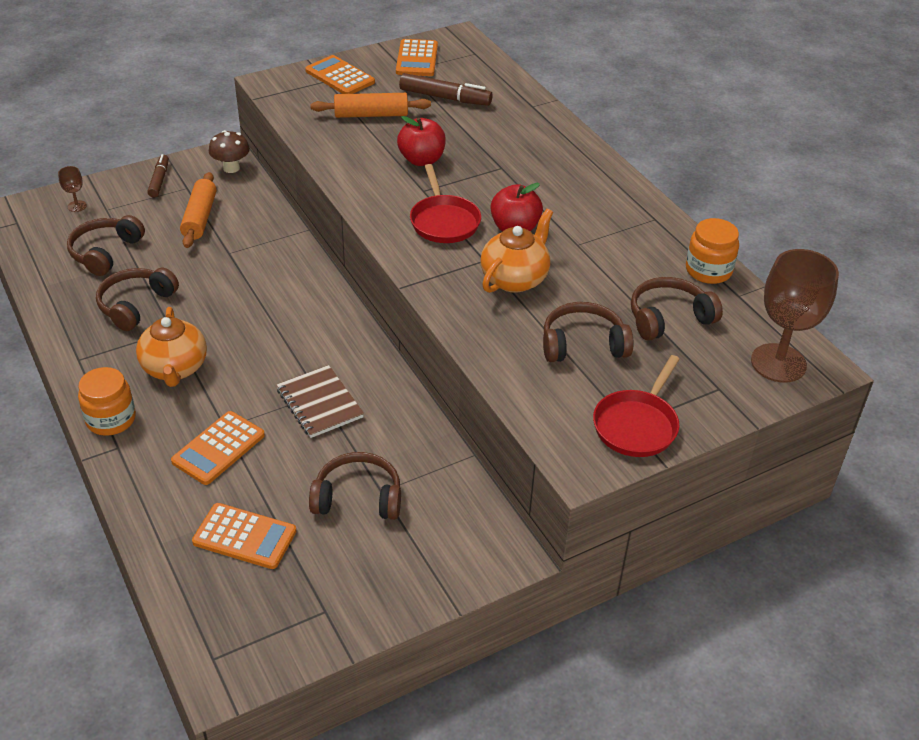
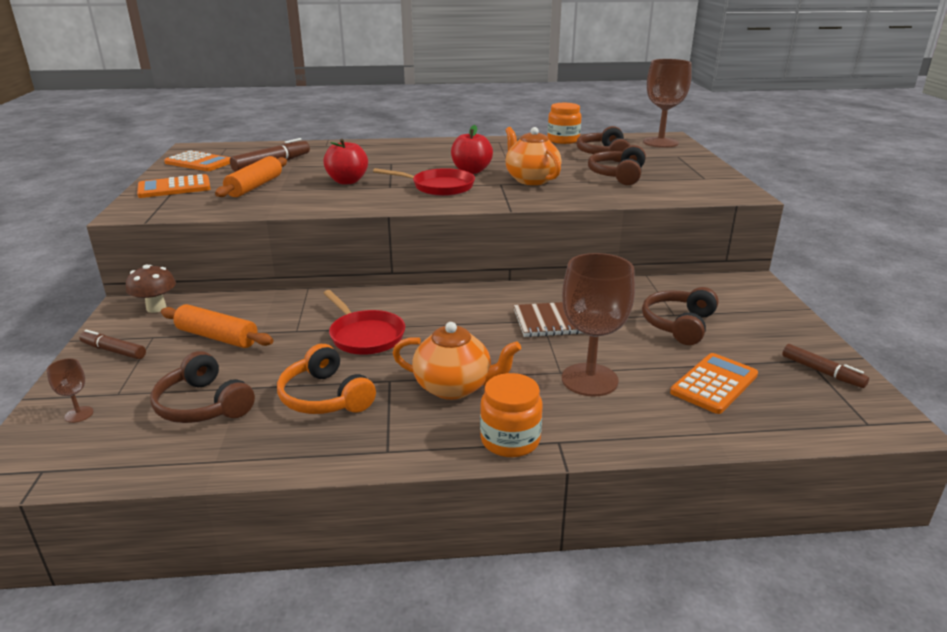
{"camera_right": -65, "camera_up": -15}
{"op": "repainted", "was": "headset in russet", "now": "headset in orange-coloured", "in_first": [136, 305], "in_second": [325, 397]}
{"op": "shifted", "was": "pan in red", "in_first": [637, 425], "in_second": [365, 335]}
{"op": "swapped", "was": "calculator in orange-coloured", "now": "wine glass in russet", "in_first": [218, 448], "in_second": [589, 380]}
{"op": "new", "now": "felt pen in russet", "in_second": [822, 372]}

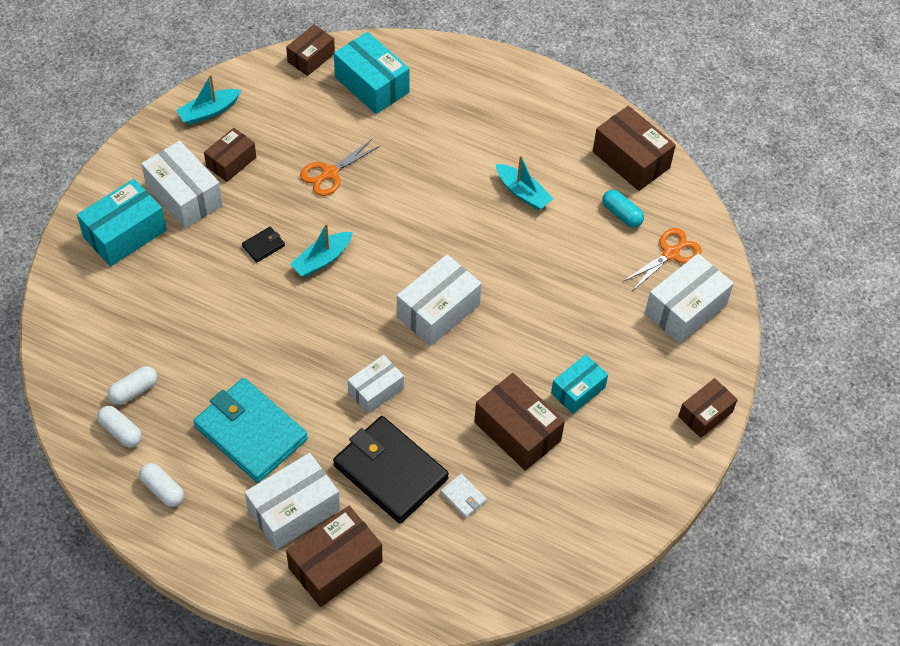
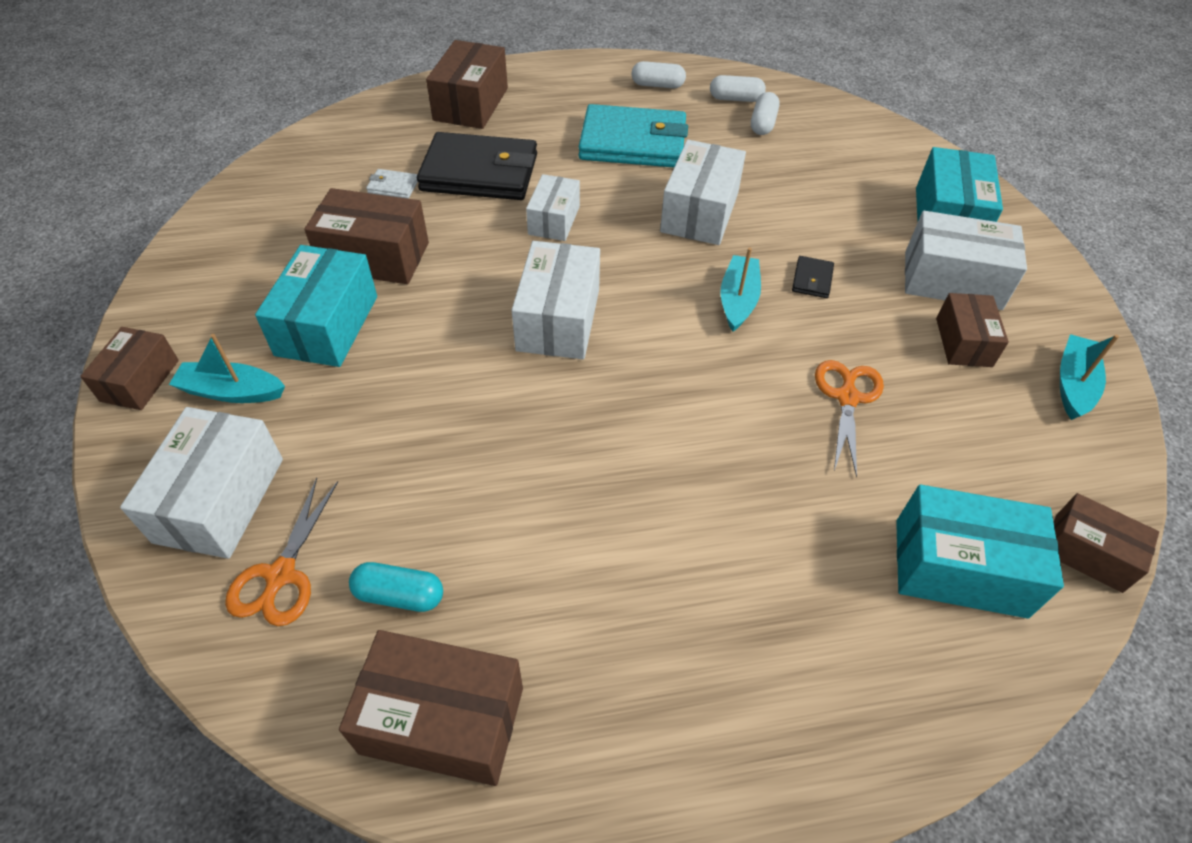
{"camera_right": 145, "camera_up": -5}
{"op": "rotated", "was": "box in russet", "in_first": [311, 58], "in_second": [1088, 553], "clockwise": -60}
{"op": "shifted", "was": "boat in turquoise", "in_first": [522, 193], "in_second": [232, 391]}
{"op": "scaled", "was": "box in turquoise", "in_first": [578, 390], "in_second": [327, 325], "ratio": 1.57}
{"op": "shifted", "was": "box in pure white", "in_first": [294, 510], "in_second": [699, 212]}

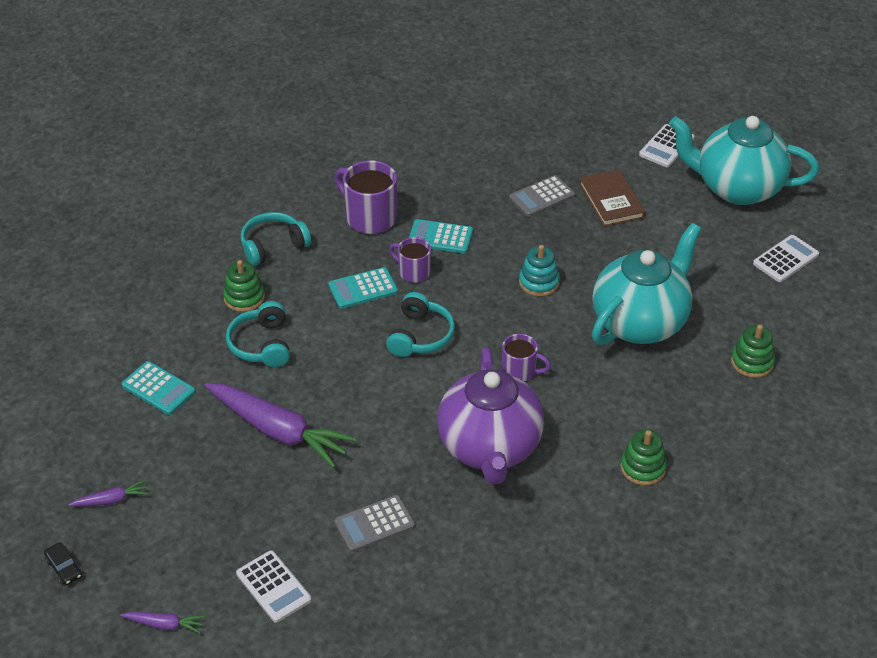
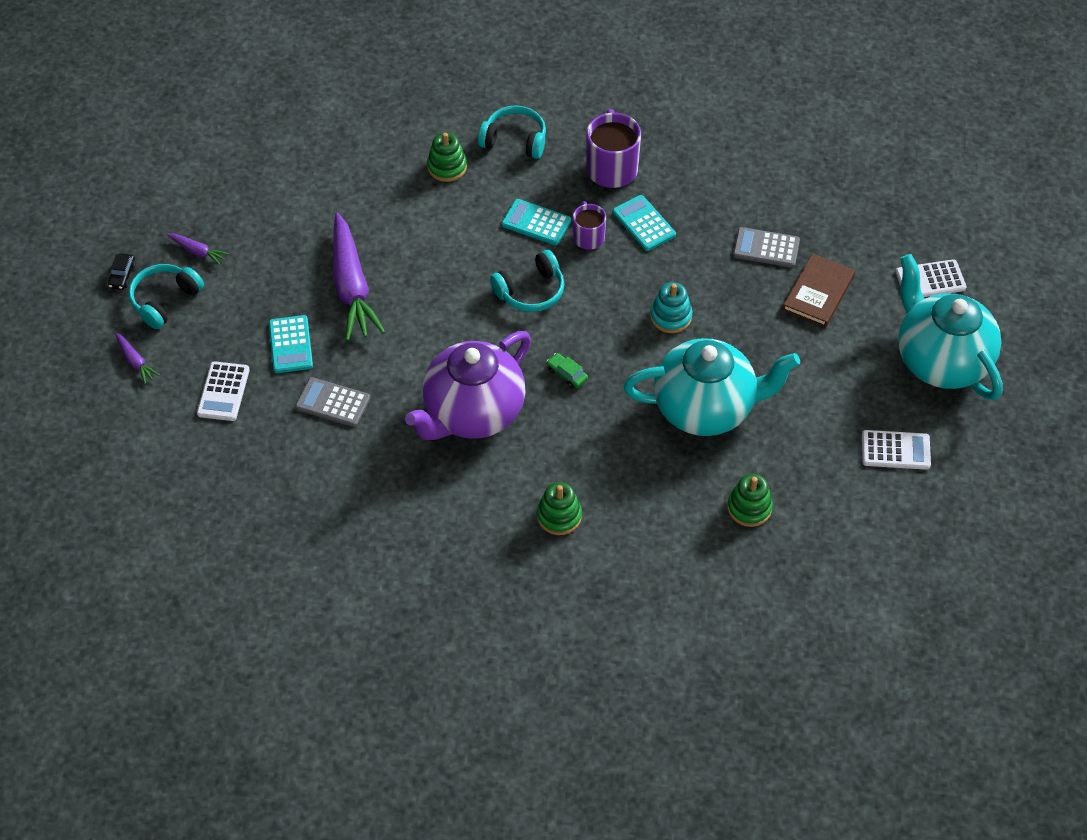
{"camera_right": 45, "camera_up": 10}
{"op": "shifted", "was": "headset in turquoise", "in_first": [261, 344], "in_second": [164, 300]}
{"op": "swapped", "was": "mug in royal purple", "now": "automobile in emerald", "in_first": [520, 371], "in_second": [567, 374]}
{"op": "shifted", "was": "calculator in turquoise", "in_first": [158, 389], "in_second": [290, 345]}

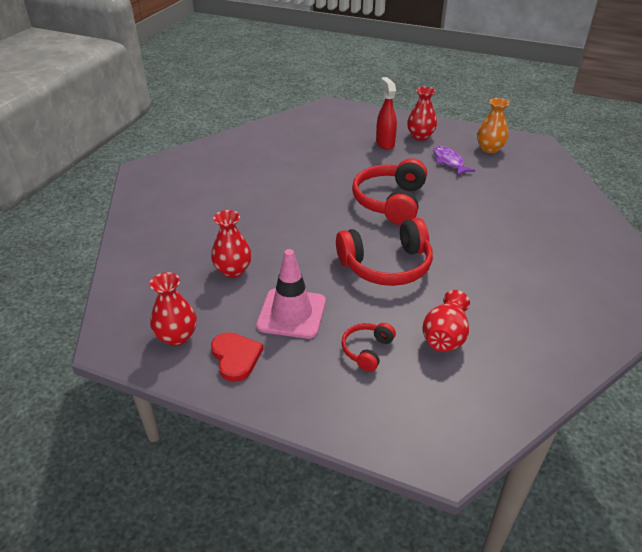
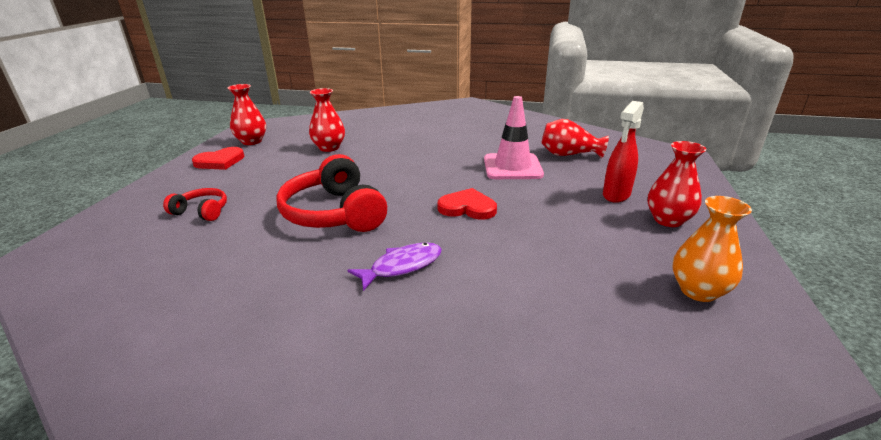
{"camera_right": 80, "camera_up": -10}
{"op": "rotated", "was": "sprayer in red", "in_first": [385, 143], "in_second": [616, 195], "clockwise": 150}
{"op": "shifted", "was": "fish in royal purple", "in_first": [449, 162], "in_second": [402, 266]}
{"op": "swapped", "was": "headset in red", "now": "heart in red", "in_first": [390, 202], "in_second": [467, 208]}
{"op": "shifted", "was": "road cone in pink", "in_first": [291, 313], "in_second": [512, 167]}
{"op": "shifted", "was": "tall vase in red", "in_first": [445, 336], "in_second": [568, 155]}

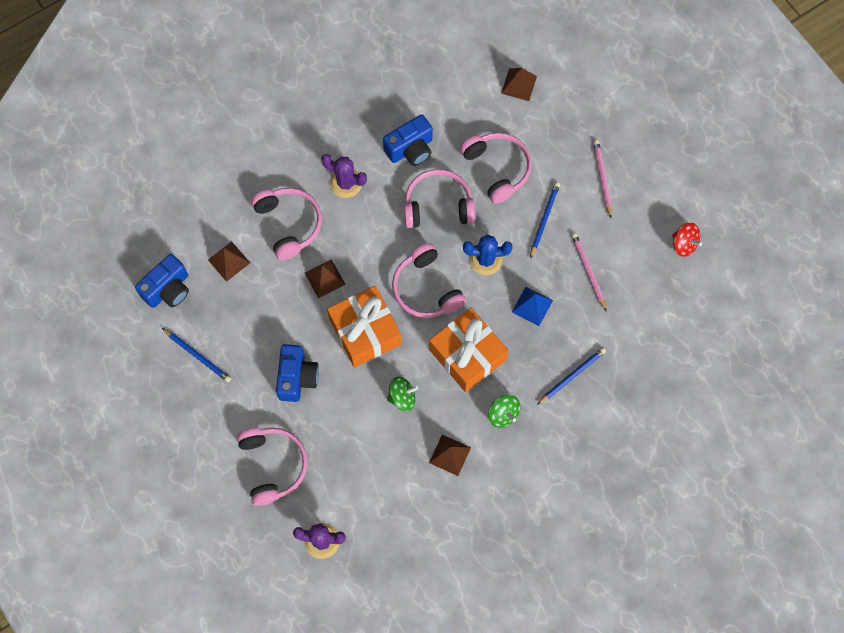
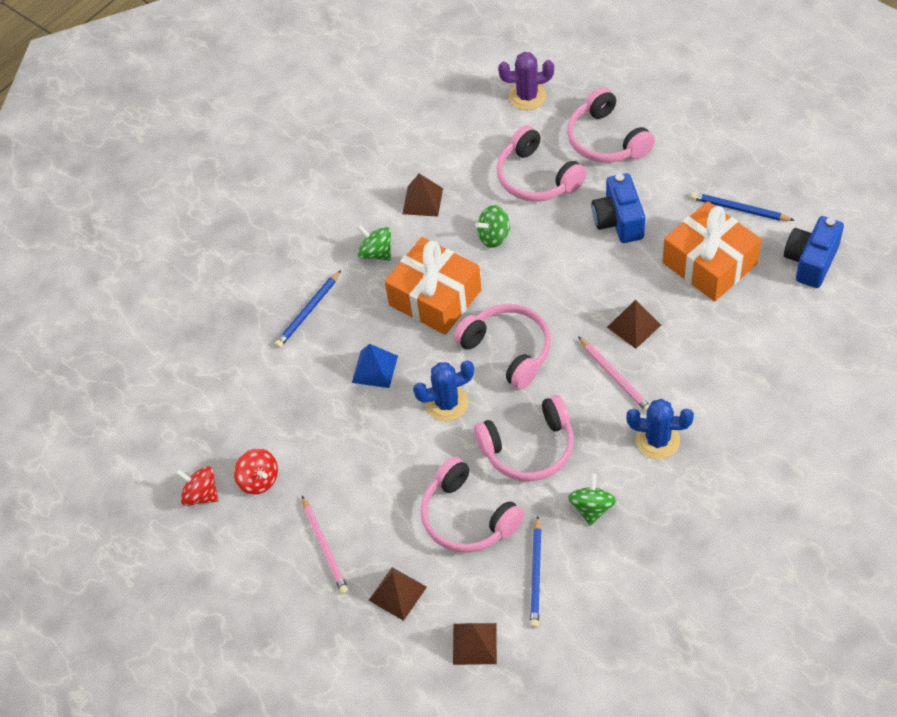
{"camera_right": 170, "camera_up": -15}
{"op": "swapped", "was": "photo camera in blue", "now": "toy top in emerald", "in_first": [410, 149], "in_second": [591, 508]}
{"op": "repainted", "was": "prickly plant in royal purple", "now": "prickly plant in blue", "in_first": [346, 183], "in_second": [657, 440]}
{"op": "shifted", "was": "lead pencil in blue", "in_first": [544, 219], "in_second": [536, 574]}
{"op": "shifted", "was": "headset in pink", "in_first": [289, 224], "in_second": [536, 177]}
{"op": "shifted", "was": "lead pencil in pink", "in_first": [588, 271], "in_second": [615, 376]}
{"op": "shifted", "was": "pyramid shape in russet", "in_first": [229, 261], "in_second": [397, 593]}
{"op": "shifted", "was": "wrapped gift in orange-coloured", "in_first": [365, 332], "in_second": [709, 263]}
{"op": "new", "now": "toy top in red", "in_second": [259, 480]}

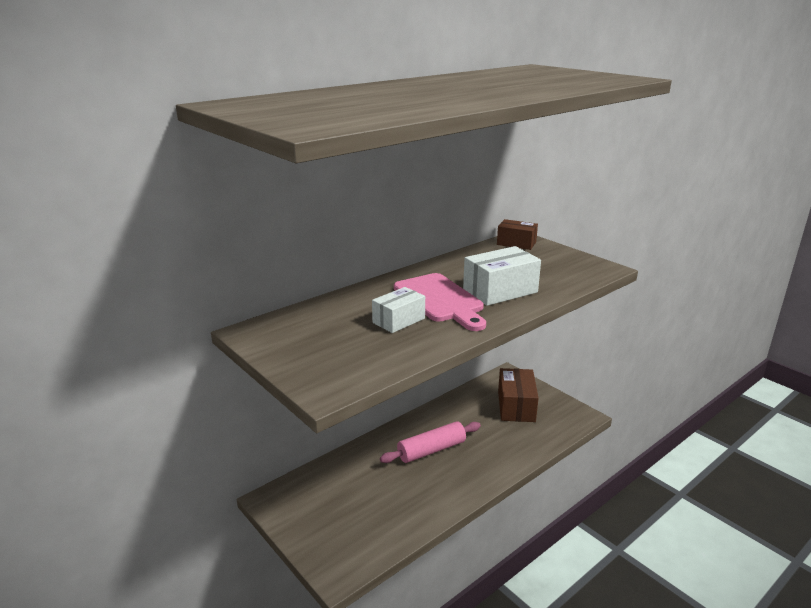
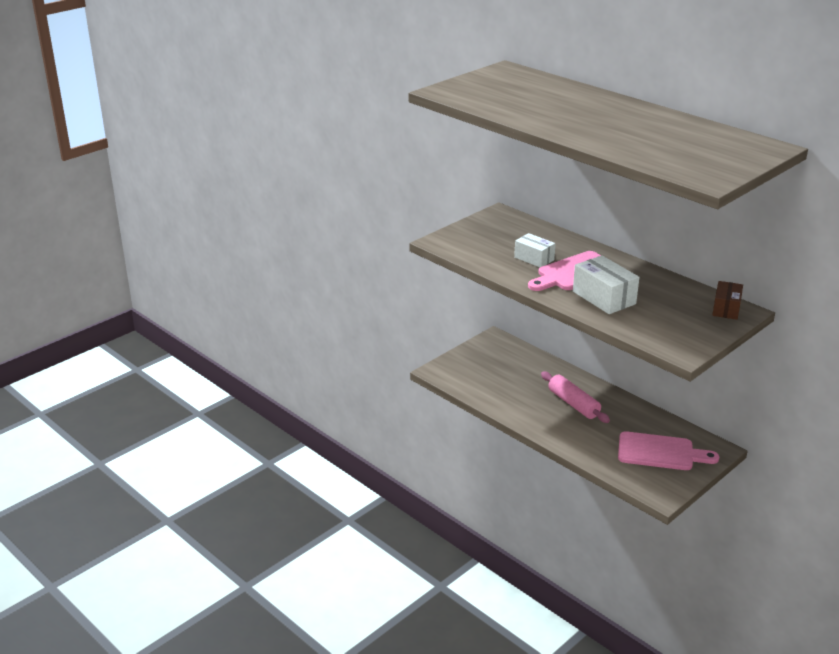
{"camera_right": 85, "camera_up": 5}
{"op": "swapped", "was": "box in russet", "now": "cutting board in pink", "in_first": [516, 406], "in_second": [660, 452]}

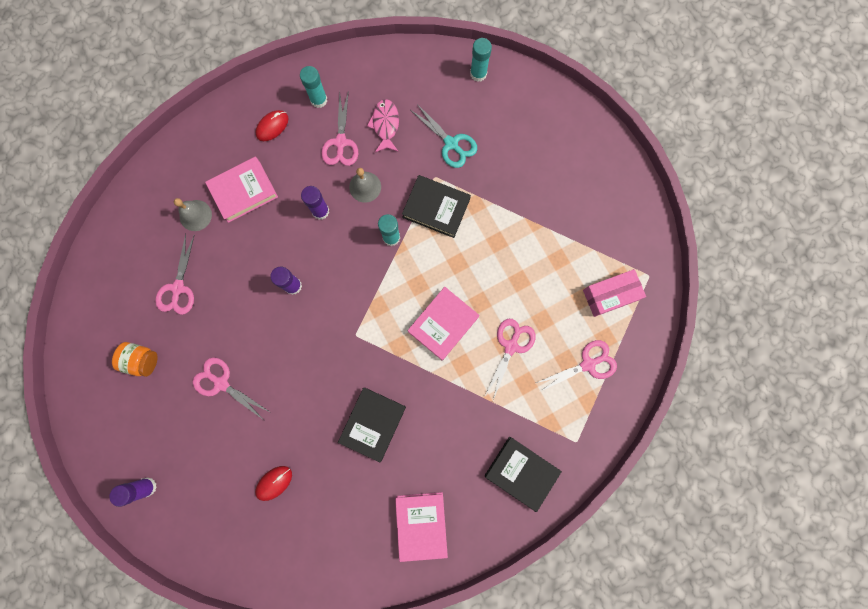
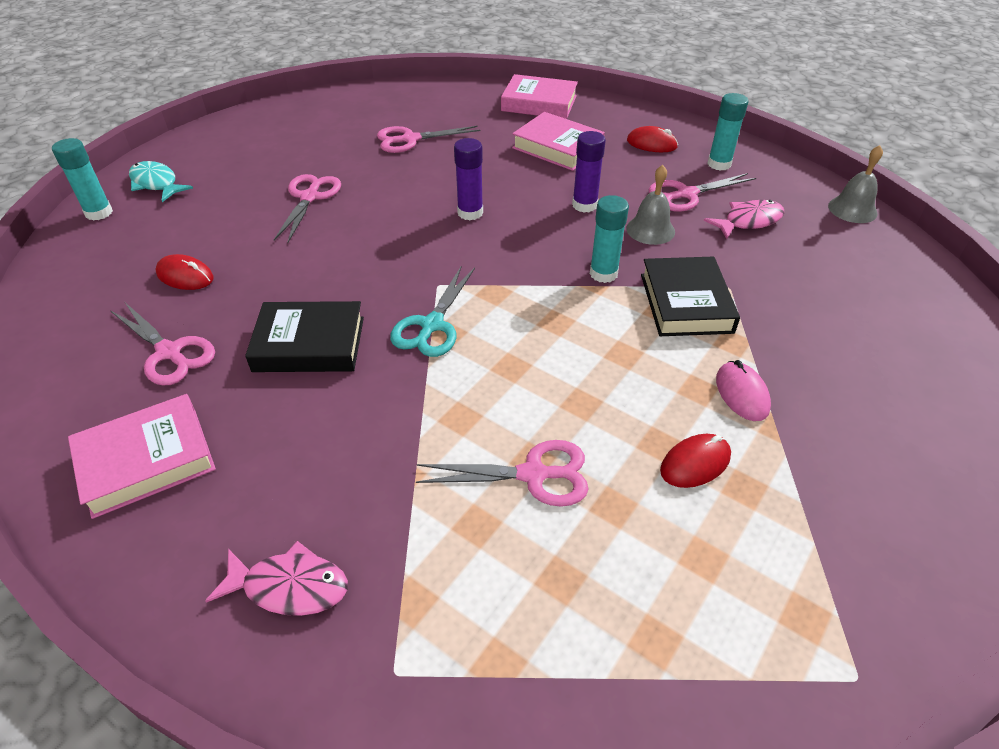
{"camera_right": 65, "camera_up": -35}
{"op": "shifted", "was": "glue stick in turquoise", "in_first": [478, 73], "in_second": [99, 213]}
{"op": "shifted", "was": "scissors in turquoise", "in_first": [451, 143], "in_second": [432, 325]}
{"op": "shifted", "was": "bell in ash-grey", "in_first": [195, 215], "in_second": [852, 209]}
{"op": "gone", "was": "box in pink", "in_first": [610, 295]}
{"op": "shifted", "was": "book in pink", "in_first": [443, 324], "in_second": [539, 103]}
{"op": "shifted", "was": "scissors in pink", "in_first": [588, 364], "in_second": [169, 352]}
{"op": "gone", "was": "jam jar in orange-coloured", "in_first": [142, 360]}
{"op": "swapped", "was": "book in jet-black", "now": "fish in pink", "in_first": [521, 472], "in_second": [289, 587]}
{"op": "swapped", "was": "glue stick in royal purple", "now": "fish in turquoise", "in_first": [147, 486], "in_second": [156, 183]}
{"op": "new", "now": "PC mouse in pink", "in_second": [742, 394]}
{"op": "new", "now": "PC mouse in red", "in_second": [695, 463]}

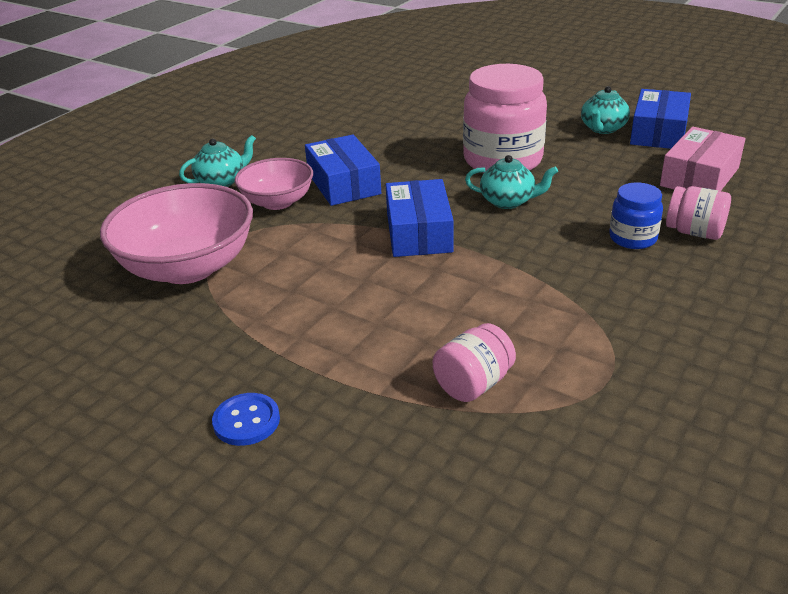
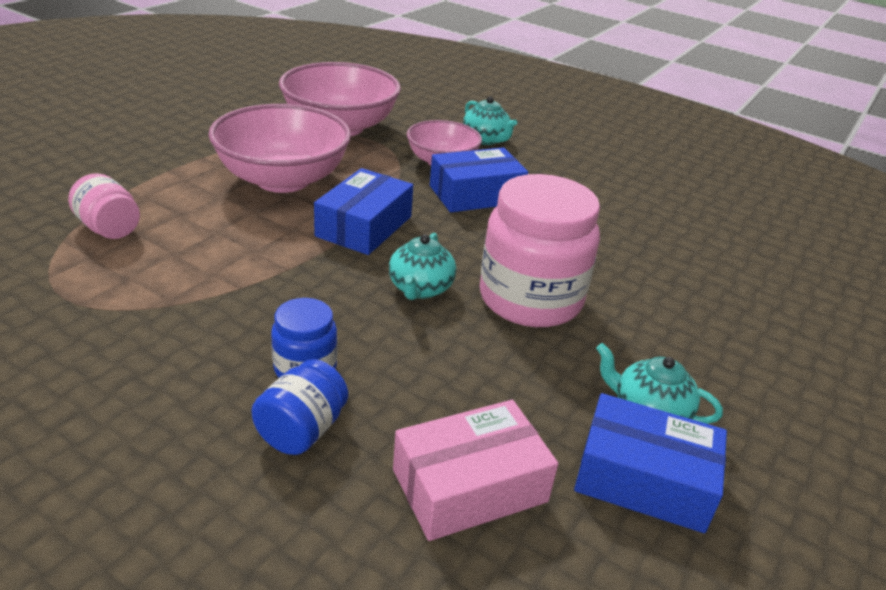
{"camera_right": 85, "camera_up": 0}
{"op": "rotated", "was": "box in pink", "in_first": [699, 177], "in_second": [470, 486], "clockwise": -60}
{"op": "rotated", "was": "box in blue", "in_first": [419, 232], "in_second": [364, 226], "clockwise": -60}
{"op": "repainted", "was": "jam jar in pink", "now": "jam jar in blue", "in_first": [694, 232], "in_second": [301, 430]}
{"op": "gone", "was": "shirt button in blue", "in_first": [246, 421]}
{"op": "new", "now": "bowl in pink", "in_second": [283, 179]}

